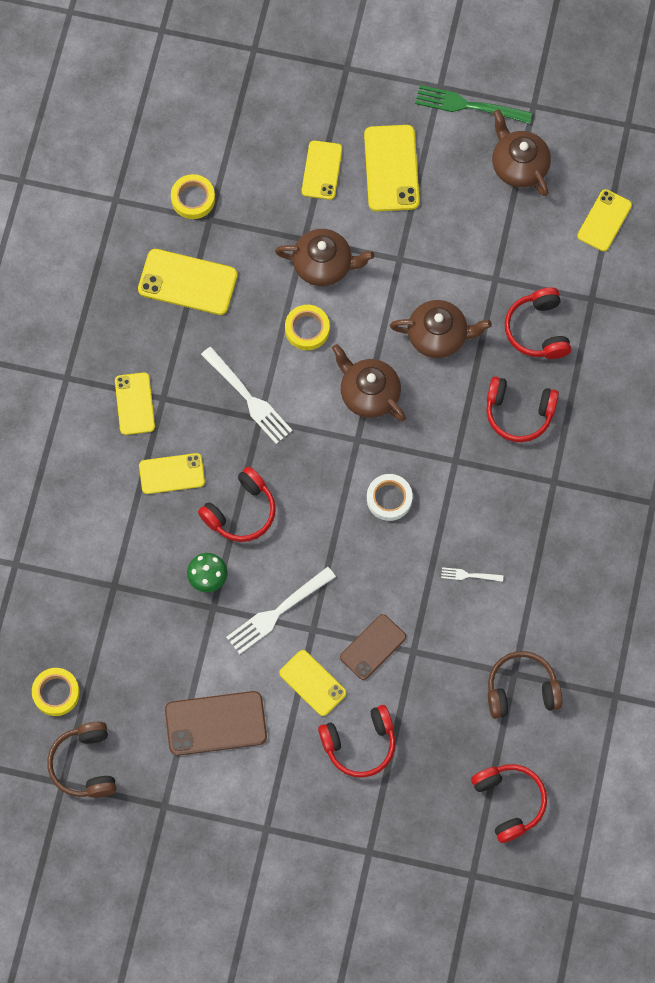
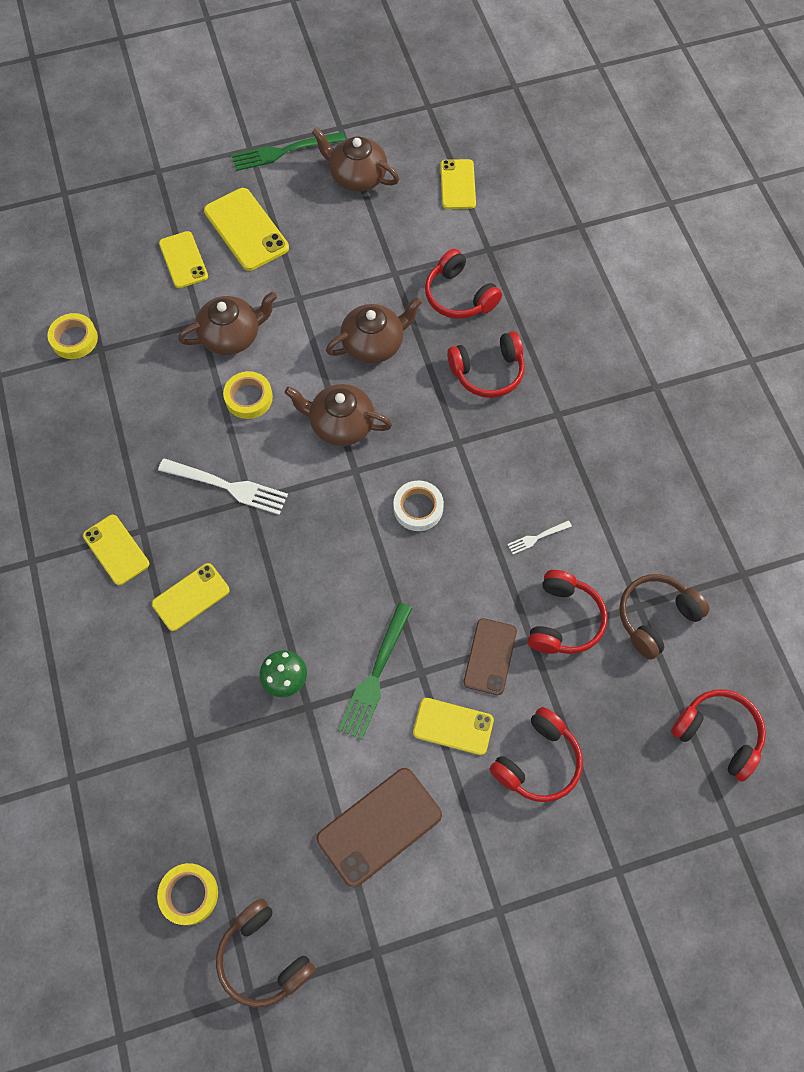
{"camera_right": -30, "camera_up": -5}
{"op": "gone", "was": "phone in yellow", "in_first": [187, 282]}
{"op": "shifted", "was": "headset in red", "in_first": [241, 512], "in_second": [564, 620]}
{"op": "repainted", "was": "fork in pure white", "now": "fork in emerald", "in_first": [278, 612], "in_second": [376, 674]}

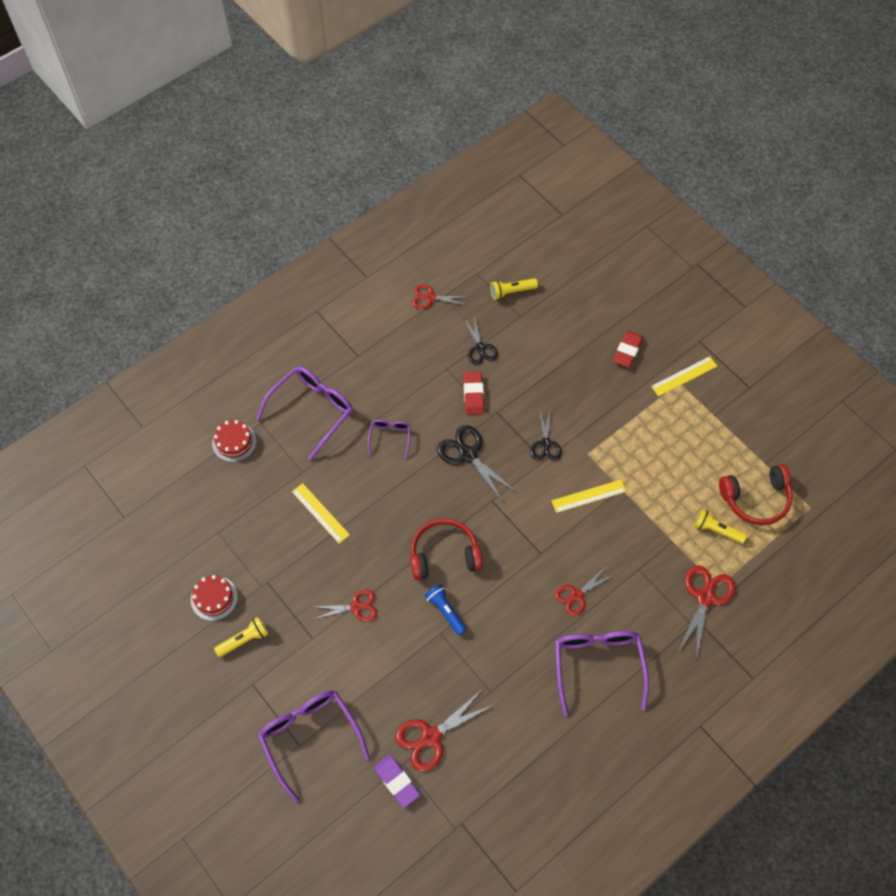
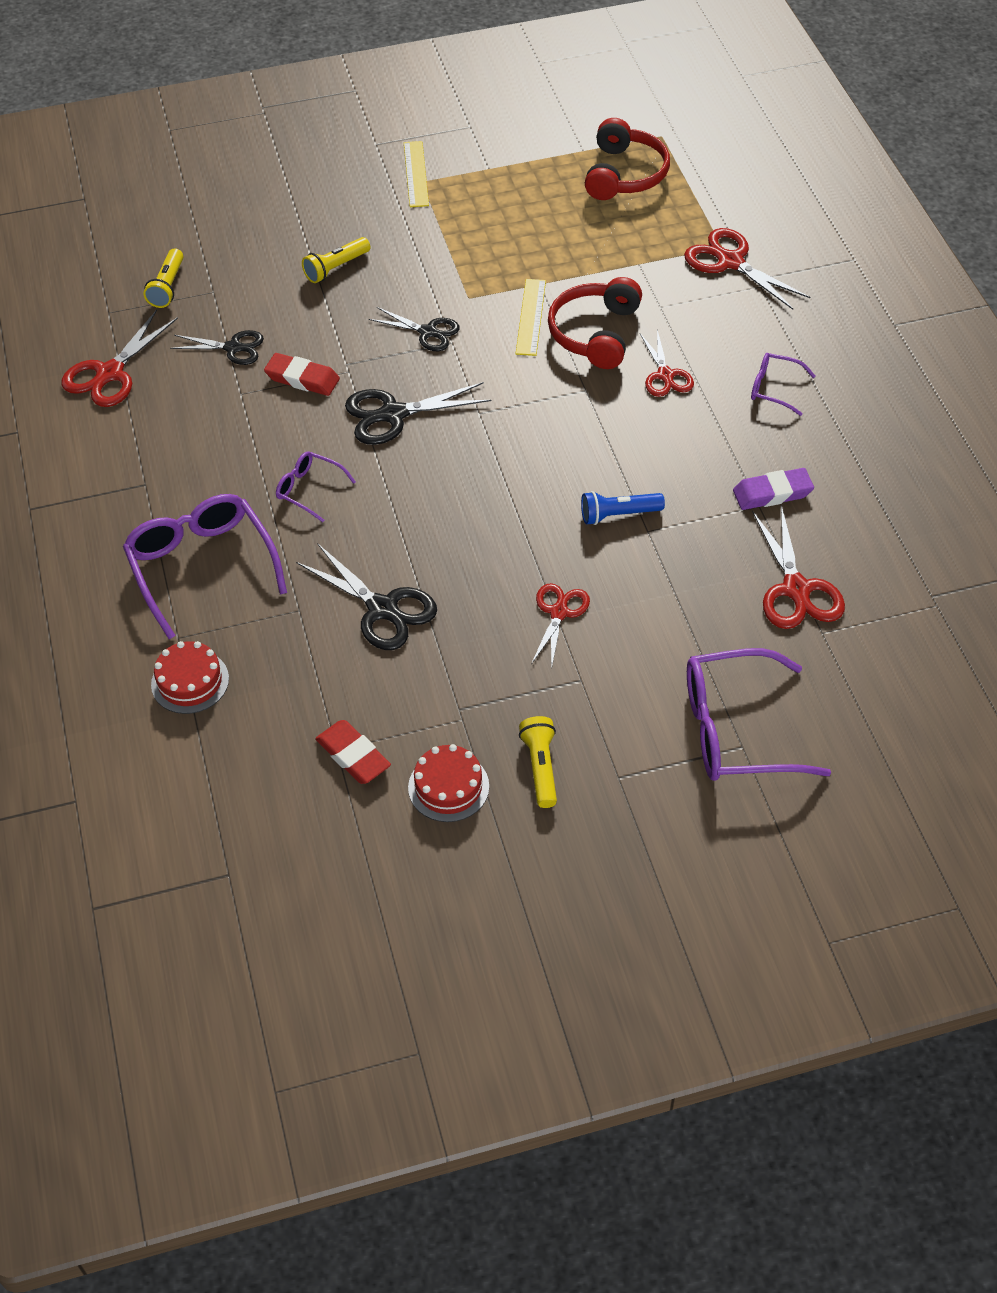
{"camera_right": -65, "camera_up": -10}
{"op": "scaled", "was": "scissors in red", "in_first": [430, 298], "in_second": [110, 373], "ratio": 1.51}
{"op": "shifted", "was": "gum eraser in red", "in_first": [627, 351], "in_second": [353, 755]}
{"op": "swapped", "was": "straightedge in yellow", "now": "scissors in jet-black", "in_first": [320, 513], "in_second": [382, 609]}
{"op": "shifted", "was": "torch in yellow", "in_first": [716, 530], "in_second": [336, 268]}
{"op": "shifted", "was": "headset in red", "in_first": [444, 554], "in_second": [595, 333]}
{"op": "scaled", "was": "eyeglasses in royal purple", "in_first": [598, 667], "in_second": [775, 389], "ratio": 0.51}
{"op": "shifted", "was": "gum eraser in royal purple", "in_first": [397, 781], "in_second": [772, 493]}

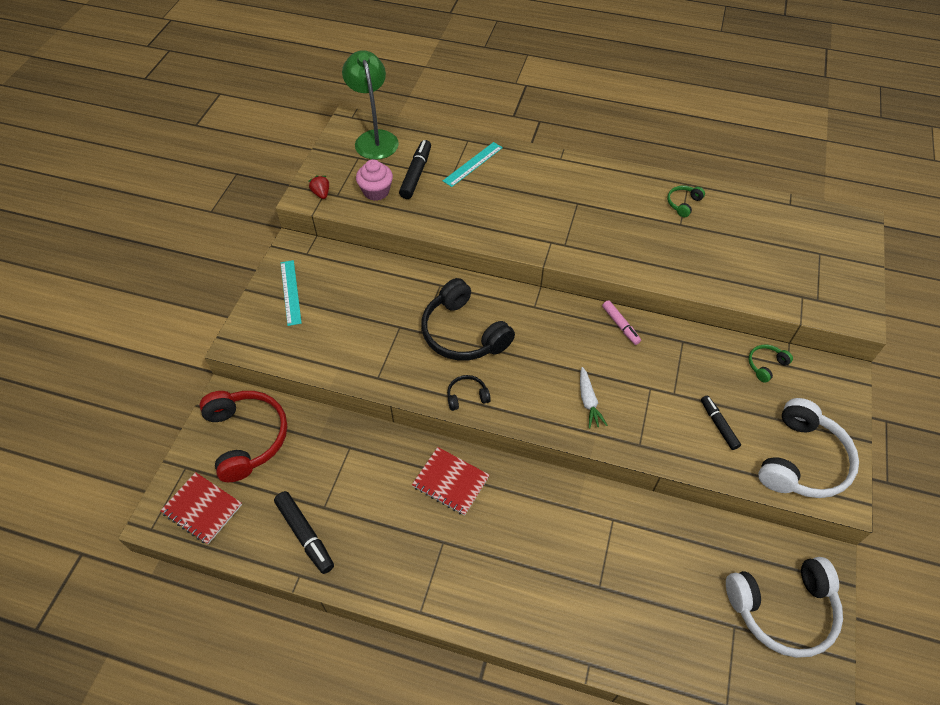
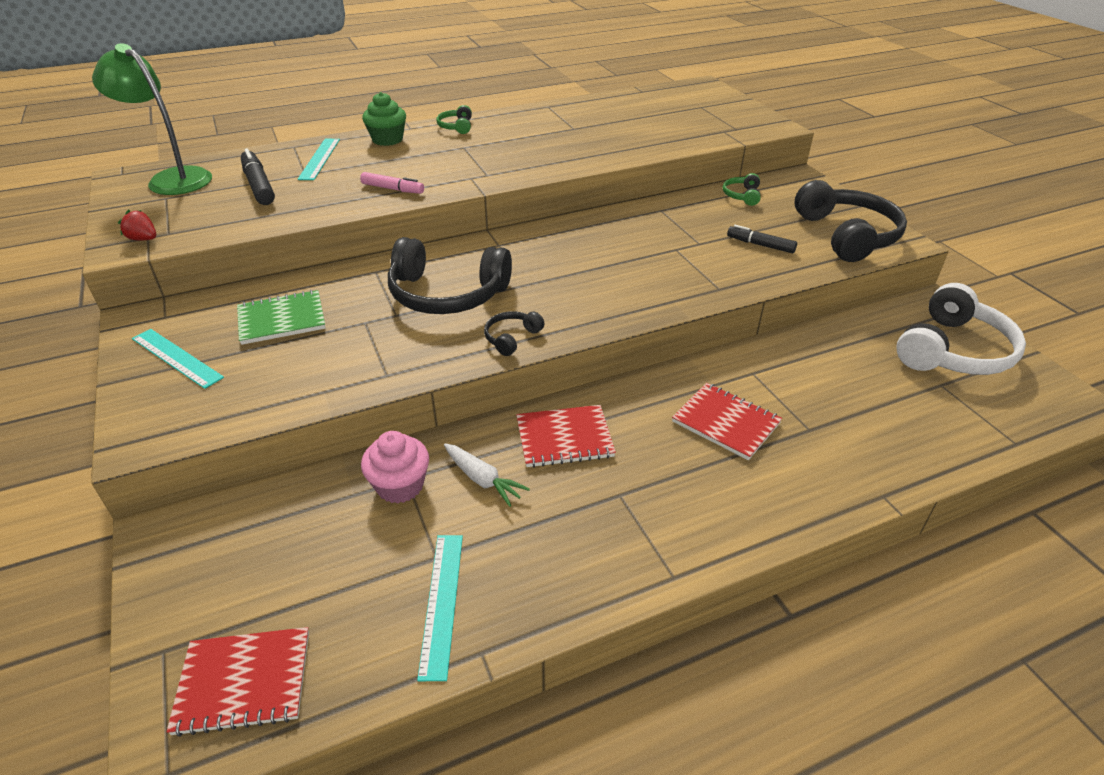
{"camera_right": -40, "camera_up": -15}
{"op": "shifted", "was": "muffin in pink", "in_first": [376, 191], "in_second": [400, 485]}
{"op": "shifted", "was": "headset in emerald", "in_first": [683, 203], "in_second": [456, 127]}
{"op": "shifted", "was": "felt pen in pink", "in_first": [620, 325], "in_second": [393, 189]}
{"op": "shifted", "was": "carrot in pure white", "in_first": [588, 401], "in_second": [482, 479]}
{"op": "gone", "was": "headset in red", "in_first": [247, 437]}
{"op": "repainted", "was": "headset in pure white", "now": "headset in jet-black", "in_first": [802, 460], "in_second": [847, 235]}
{"op": "swapped", "was": "felt pen in jet-black", "now": "straightedge in turquoise", "in_first": [305, 534], "in_second": [441, 602]}
{"op": "new", "now": "muffin in emerald", "in_second": [387, 139]}
{"op": "new", "now": "exercise book in emerald", "in_second": [282, 319]}
{"op": "new", "now": "exercise book in red", "in_second": [726, 422]}

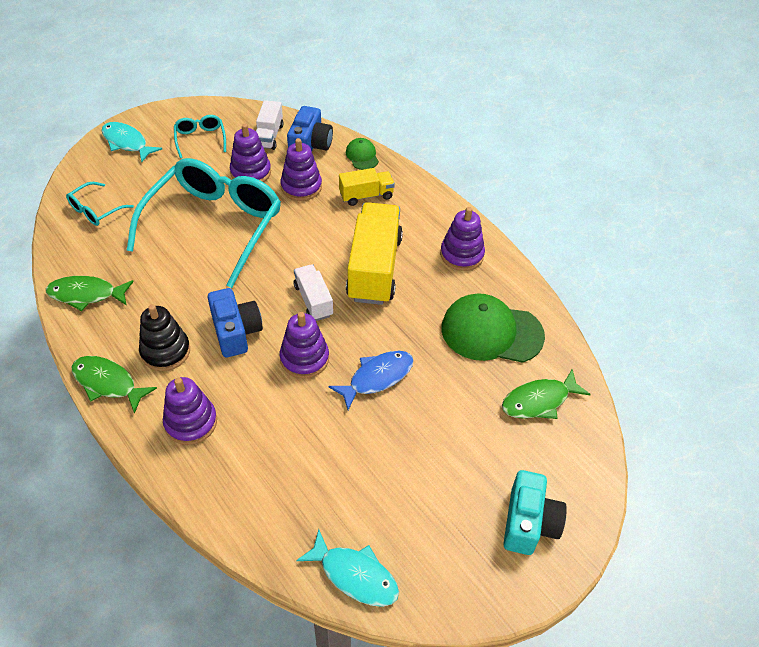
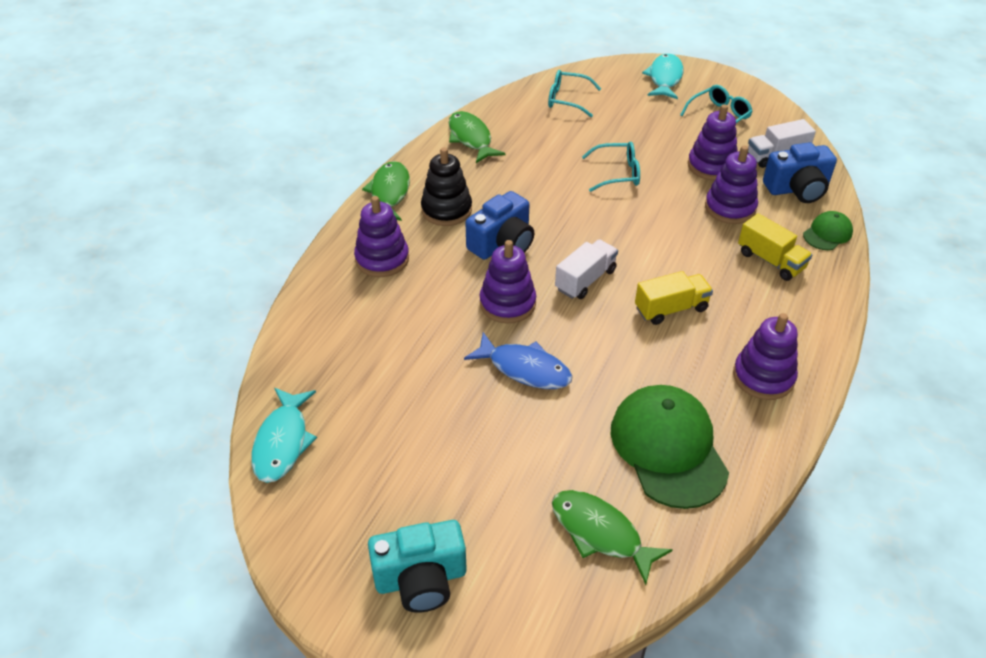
{"camera_right": 65, "camera_up": -5}
{"op": "scaled", "was": "eyeglasses in turquoise", "in_first": [214, 226], "in_second": [617, 173], "ratio": 0.43}
{"op": "scaled", "was": "lorry in yellow", "in_first": [374, 268], "in_second": [671, 309], "ratio": 0.53}

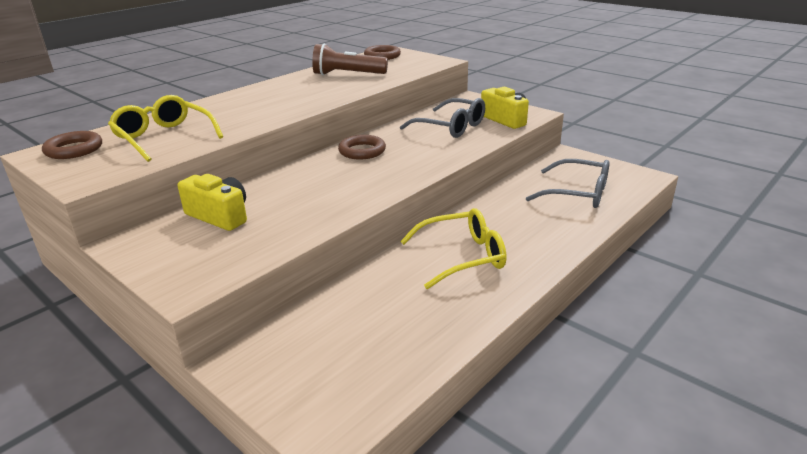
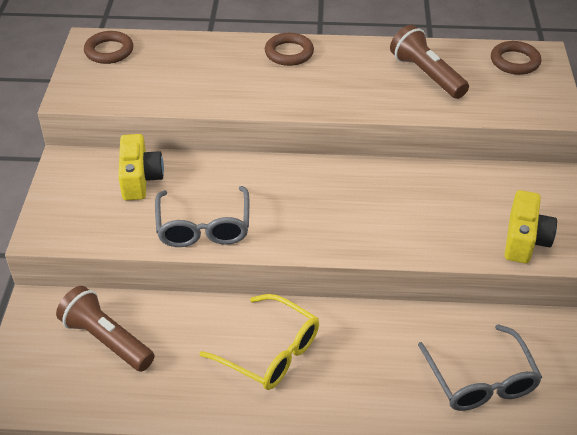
{"camera_right": 50, "camera_up": 15}
{"op": "gone", "was": "eyeglasses in yellow", "in_first": [164, 137]}
{"op": "shifted", "was": "eyeglasses in ash-grey", "in_first": [451, 127], "in_second": [203, 227]}
{"op": "shifted", "was": "torus in russet", "in_first": [362, 151], "in_second": [289, 53]}
{"op": "new", "now": "torch in russet", "in_second": [106, 340]}

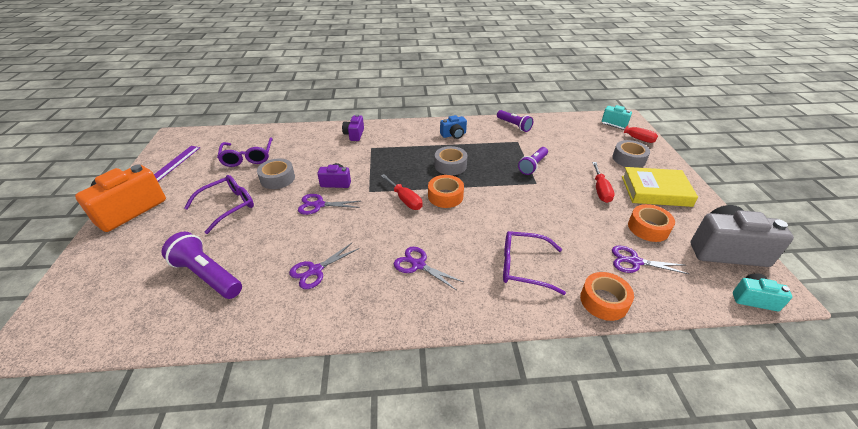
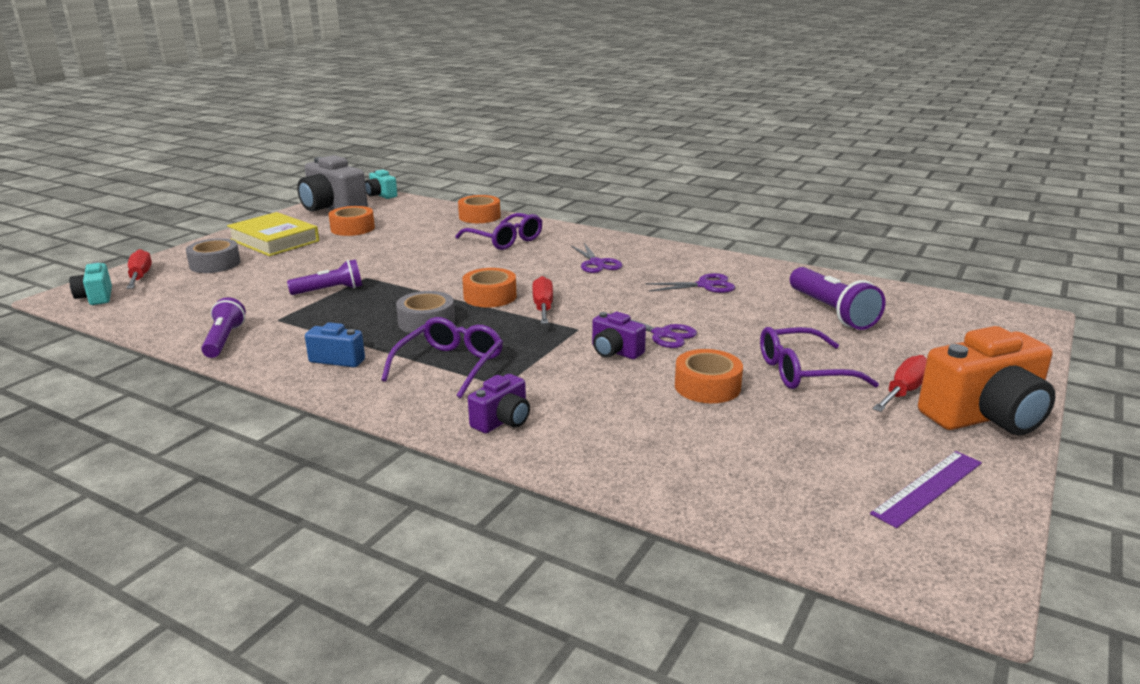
{"camera_right": -145, "camera_up": -15}
{"op": "shifted", "was": "eyeglasses in royal purple", "in_first": [248, 157], "in_second": [449, 366]}
{"op": "repainted", "was": "sticky tape in ash-grey", "now": "sticky tape in orange-coloured", "in_first": [277, 179], "in_second": [707, 386]}
{"op": "shifted", "was": "screwdriver in red", "in_first": [600, 190], "in_second": [904, 391]}
{"op": "gone", "was": "scissors in royal purple", "in_first": [634, 261]}

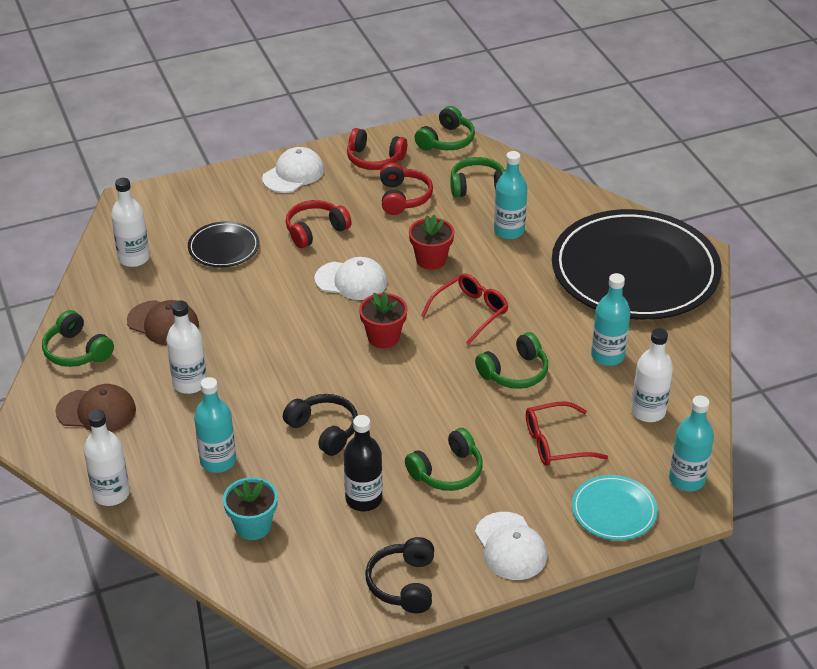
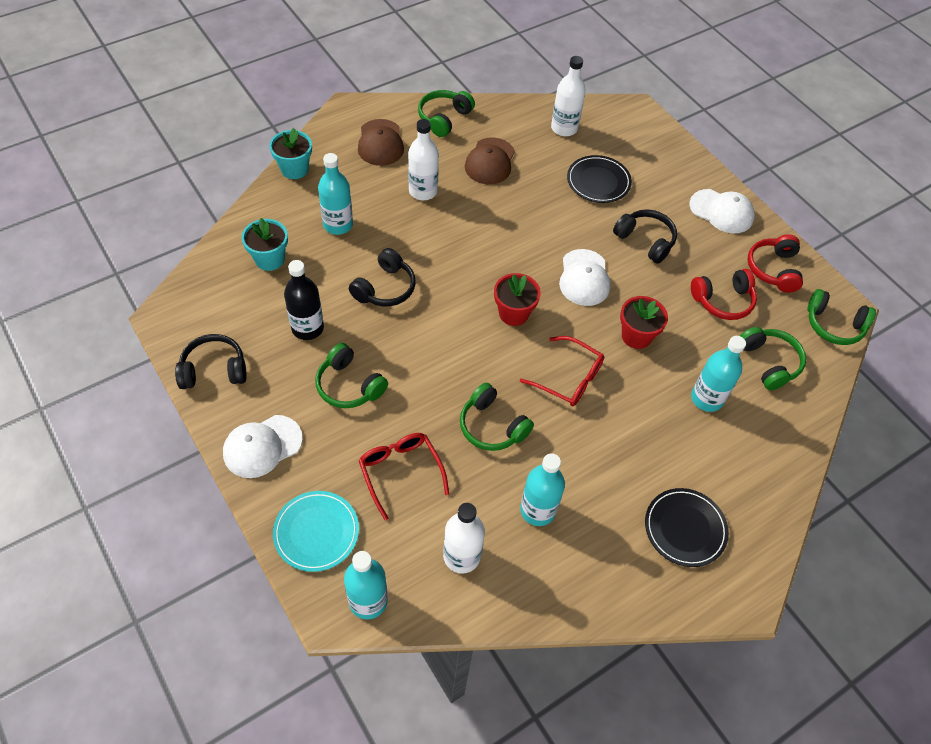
{"camera_right": 75, "camera_up": 15}
{"op": "repainted", "was": "headset in red", "now": "headset in jet-black", "in_first": [315, 231], "in_second": [645, 240]}
{"op": "scaled", "was": "flat dish in jet-black", "in_first": [635, 271], "in_second": [685, 528], "ratio": 0.43}
{"op": "swapped", "was": "drink bottle in pure white", "now": "potted plant in turquoise", "in_first": [111, 494], "in_second": [294, 169]}

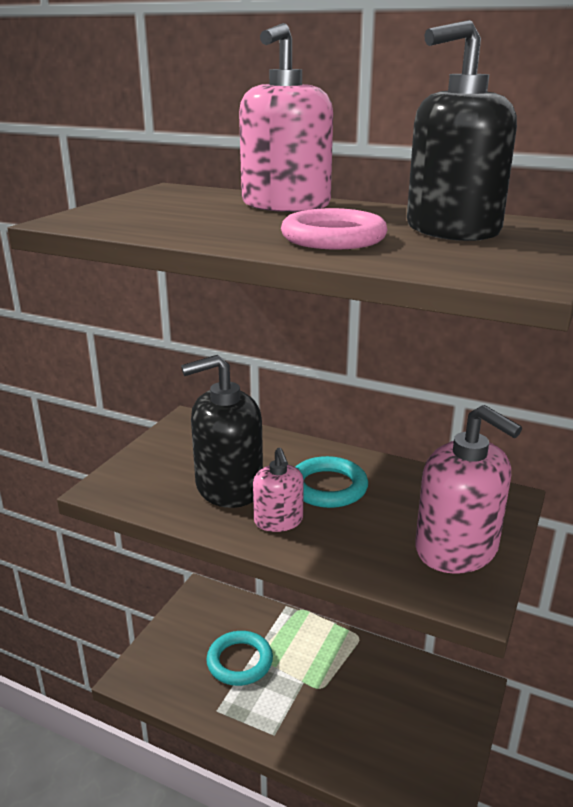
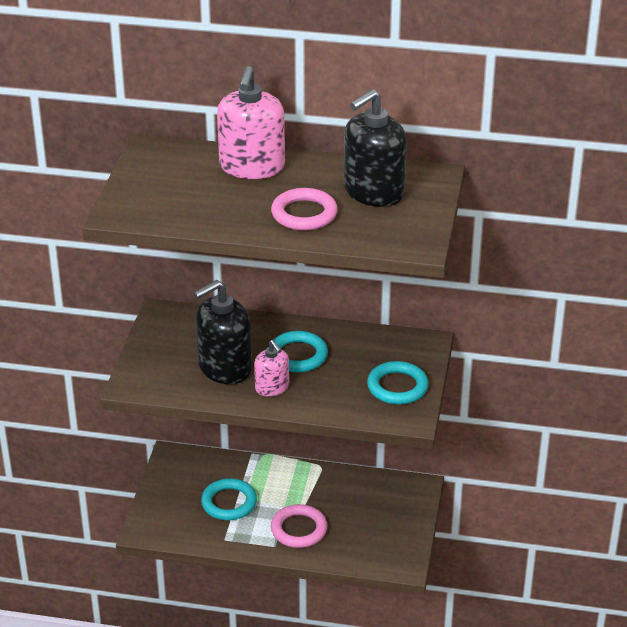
{"camera_right": -15, "camera_up": 10}
{"op": "swapped", "was": "pump bottle in pink", "now": "torus in turquoise", "in_first": [456, 549], "in_second": [397, 387]}
{"op": "new", "now": "torus in pink", "in_second": [299, 529]}

